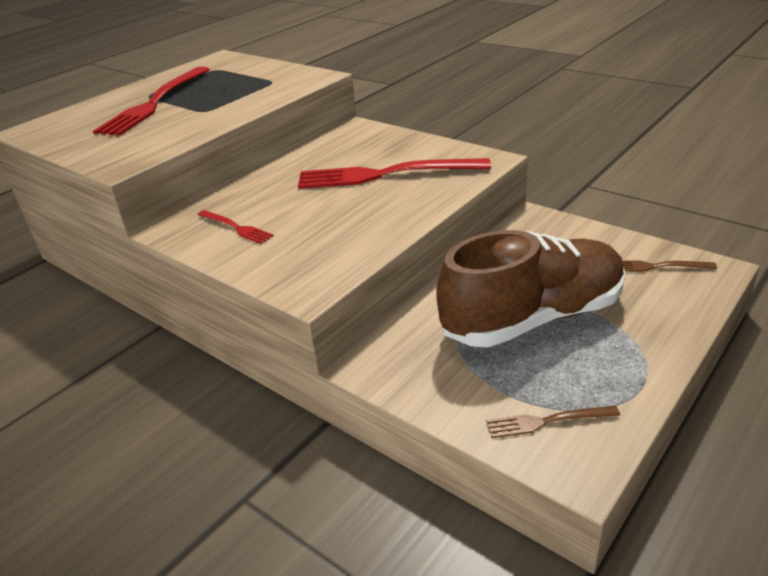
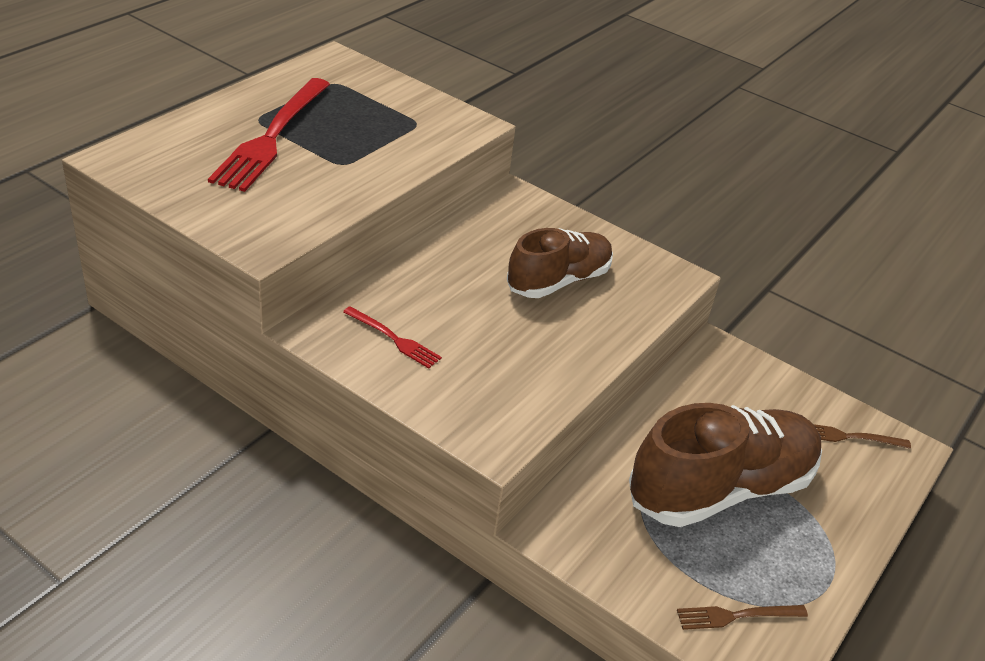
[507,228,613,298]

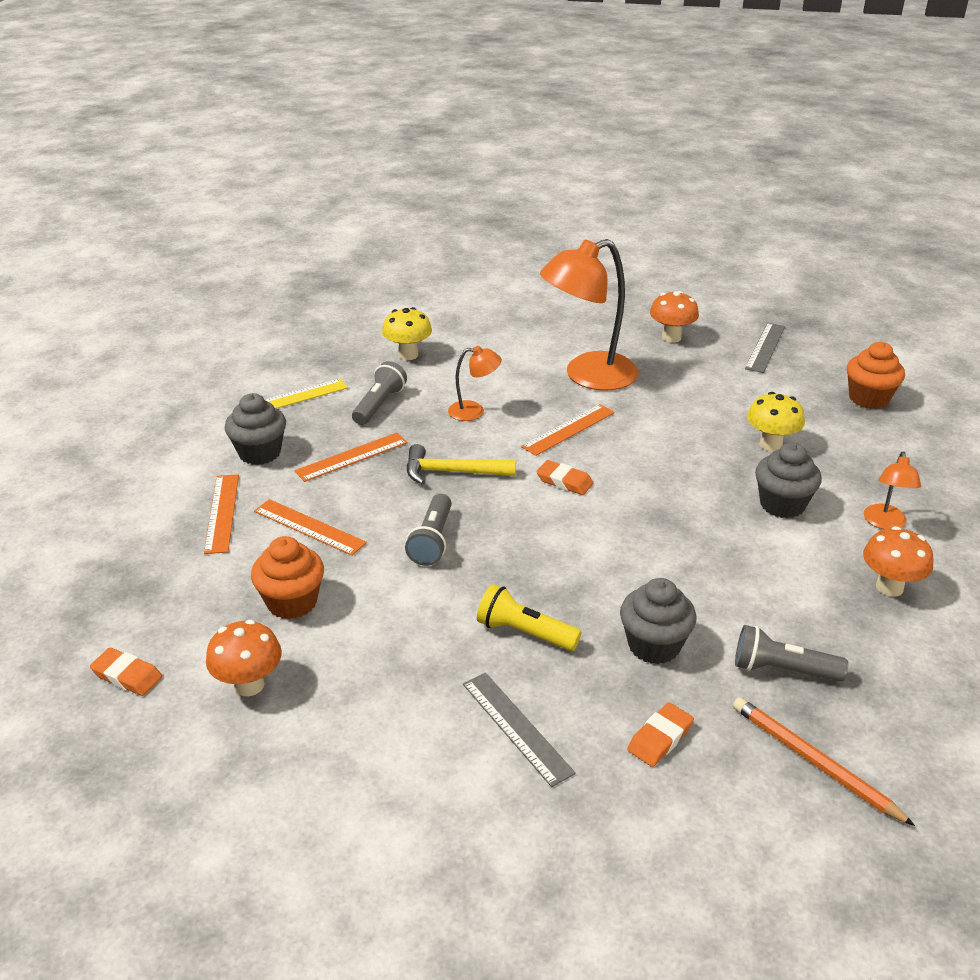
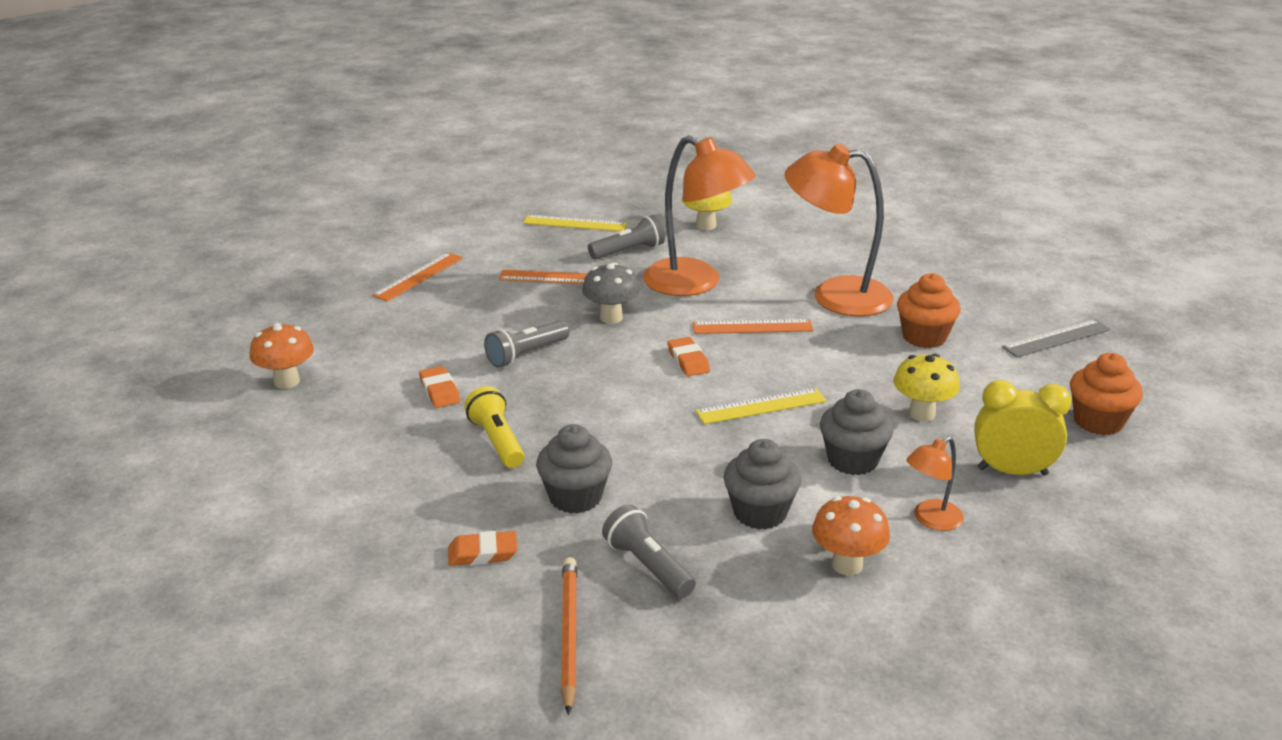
[650,291,699,343] (first image)
[643,135,756,296]
[724,439,801,530]
[582,263,640,323]
[254,499,367,556] (first image)
[897,273,961,348]
[419,366,460,408]
[463,672,576,787] (first image)
[974,380,1071,476]
[696,388,827,424]

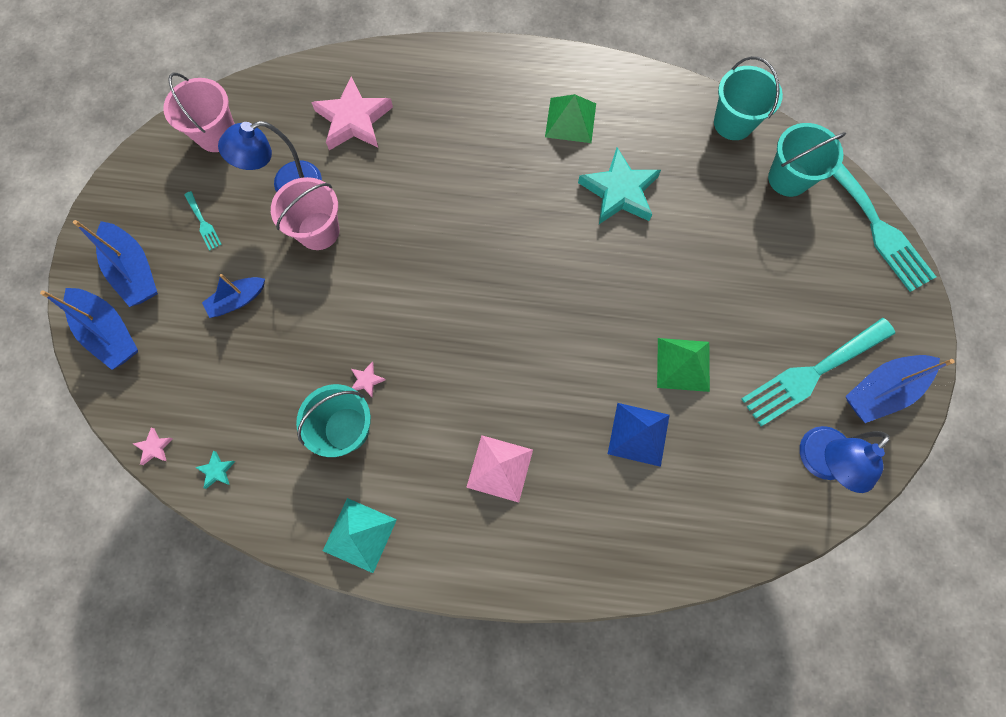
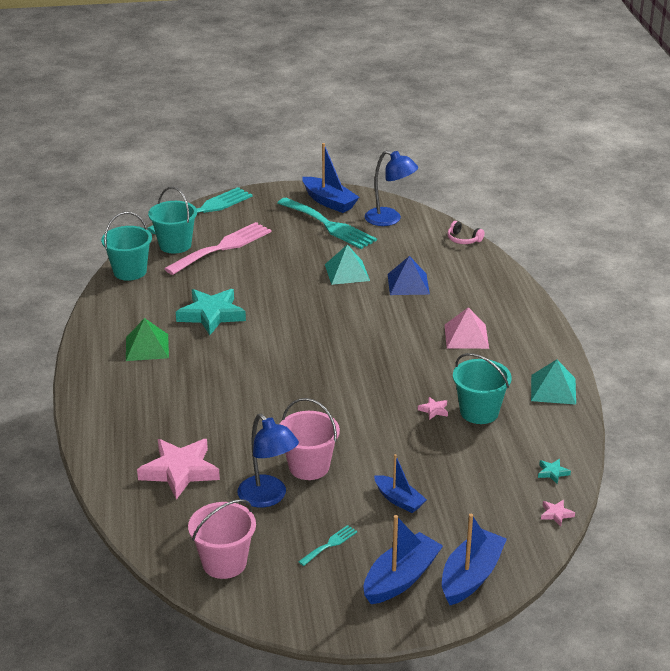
[325,245,370,285]
[447,221,485,244]
[164,222,272,275]

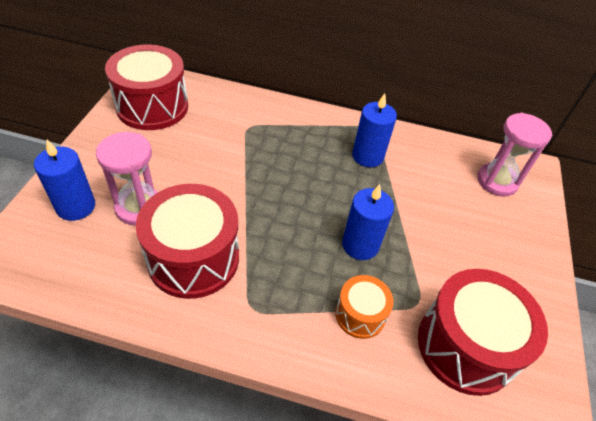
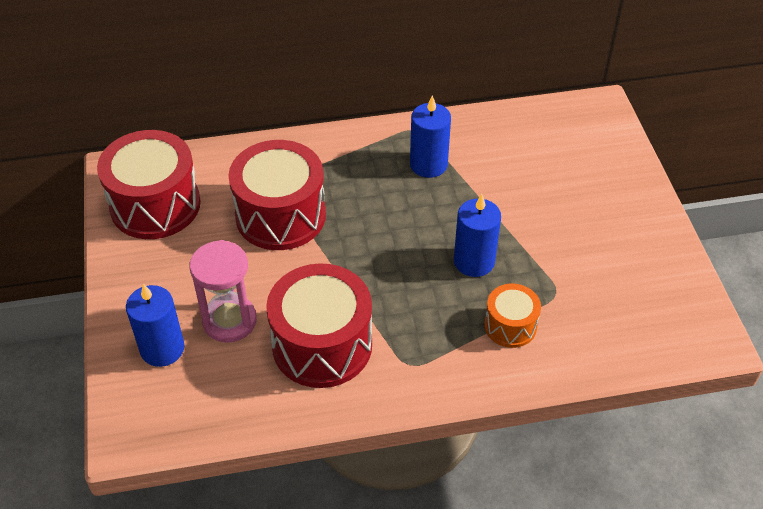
[477,113,552,197] (first image)
[228,140,326,250]

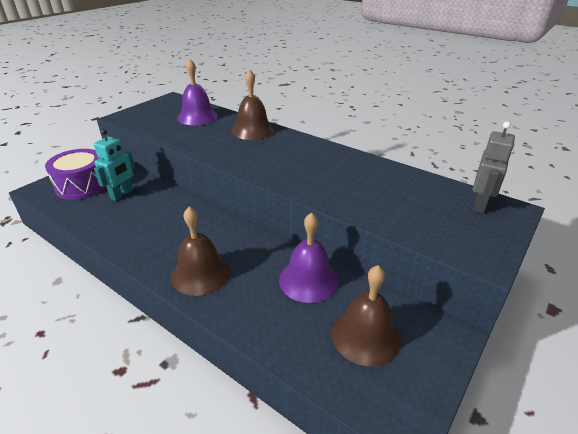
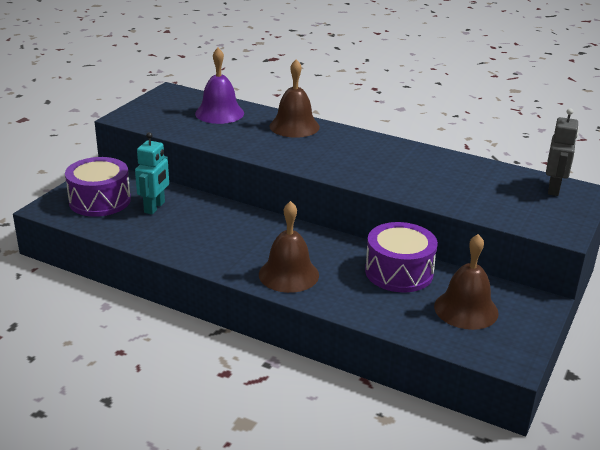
[365,222,438,292]

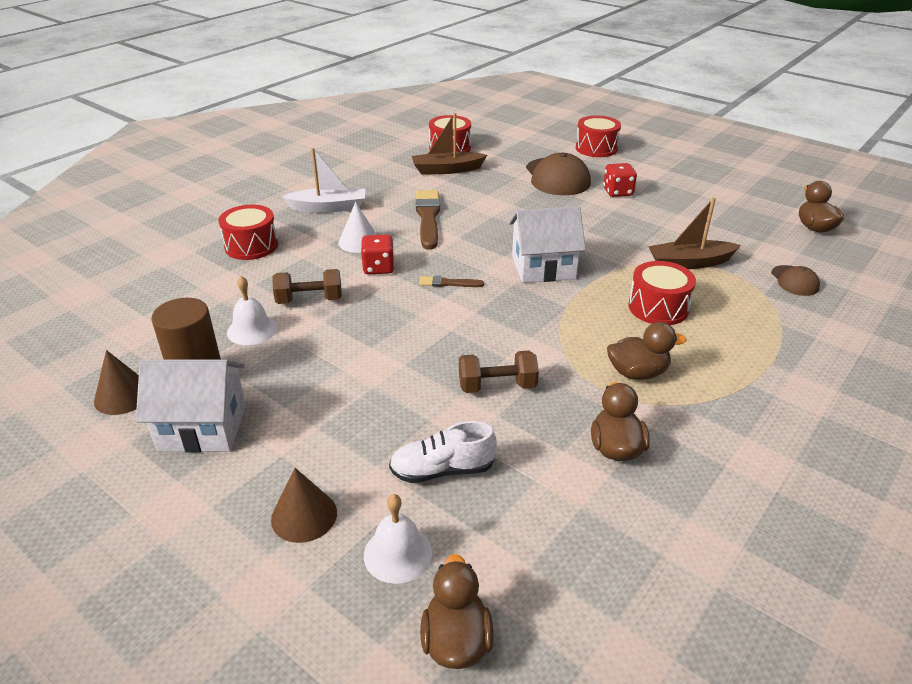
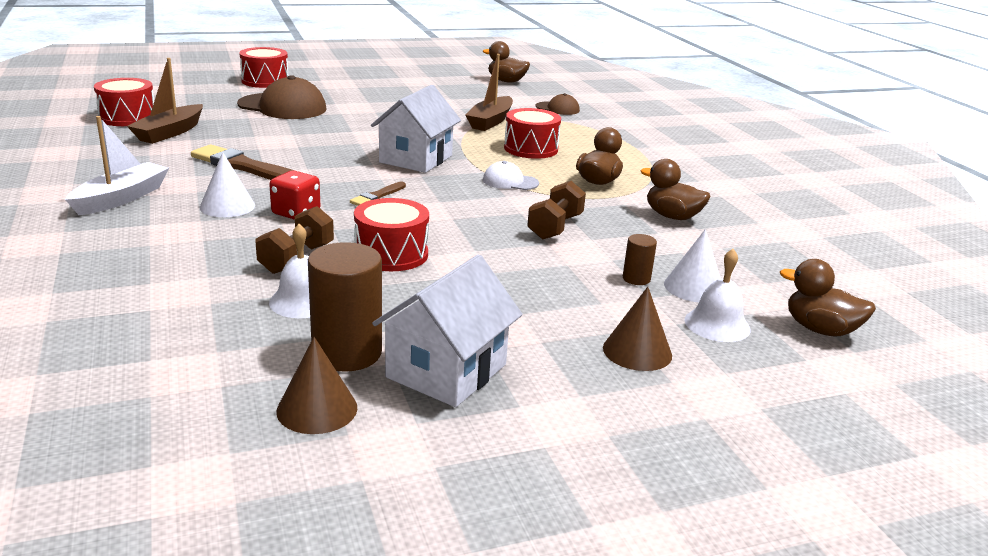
[603,163,637,197] (first image)
[354,198,429,271]
[623,234,657,285]
[483,161,539,190]
[664,229,721,302]

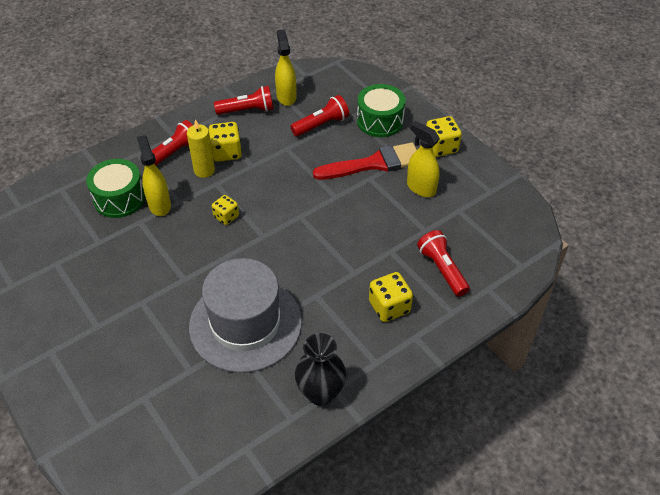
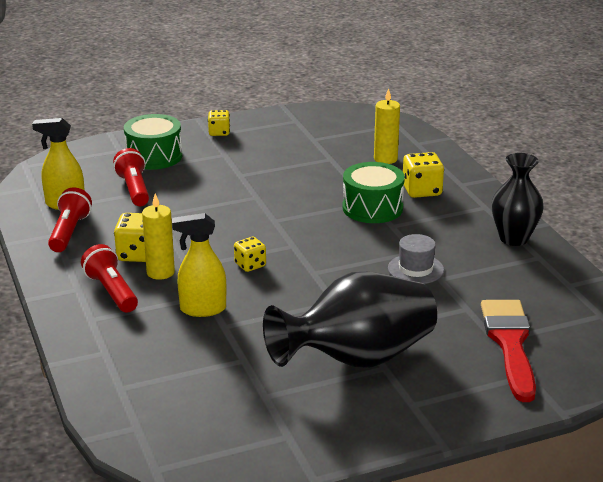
[208,110,230,136]
[407,121,440,197] (first image)
[481,300,536,402]
[343,162,405,223]
[374,88,400,164]
[388,234,444,284]
[263,272,437,368]

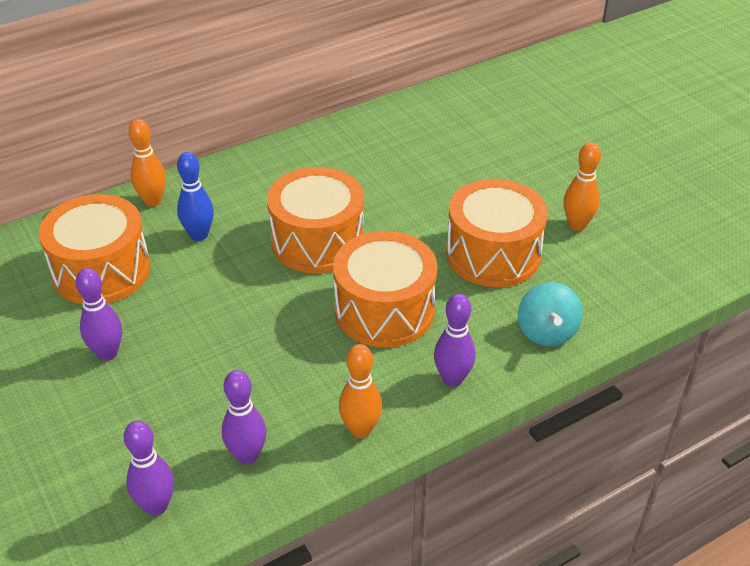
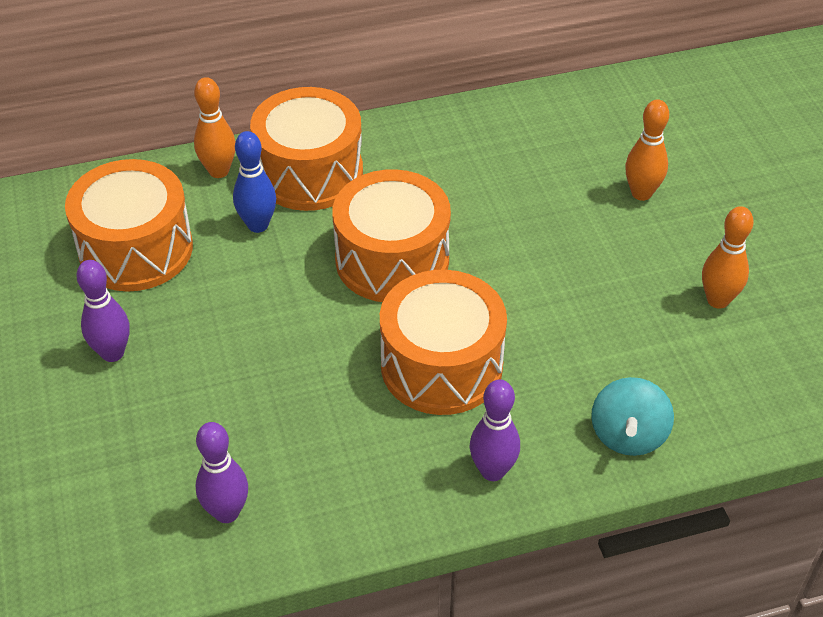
[250,87,363,211]
[625,99,669,201]
[124,421,174,516] (first image)

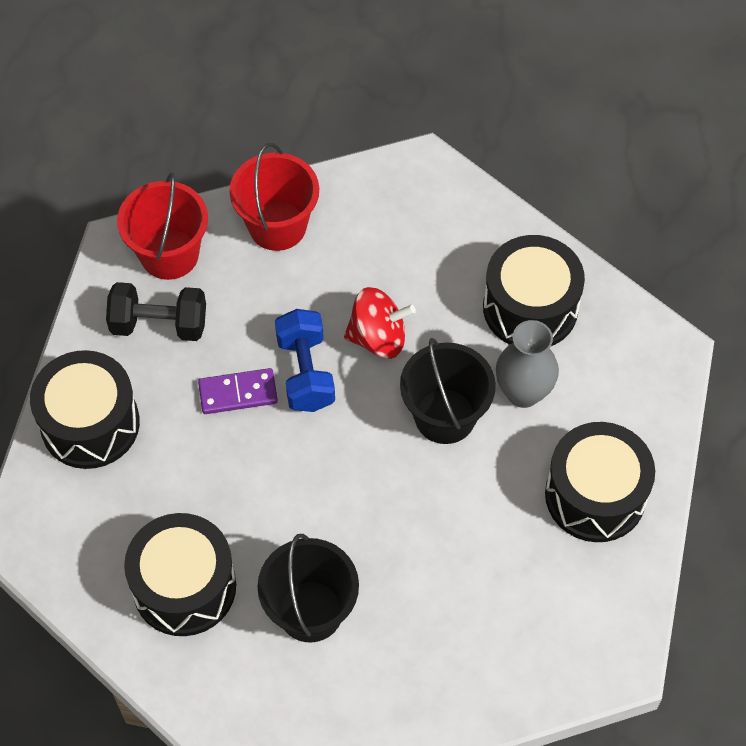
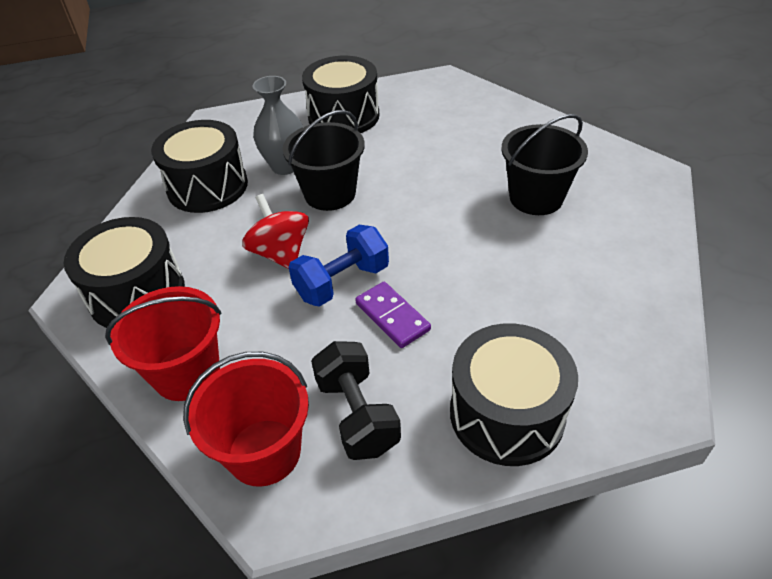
[63,217,185,328]

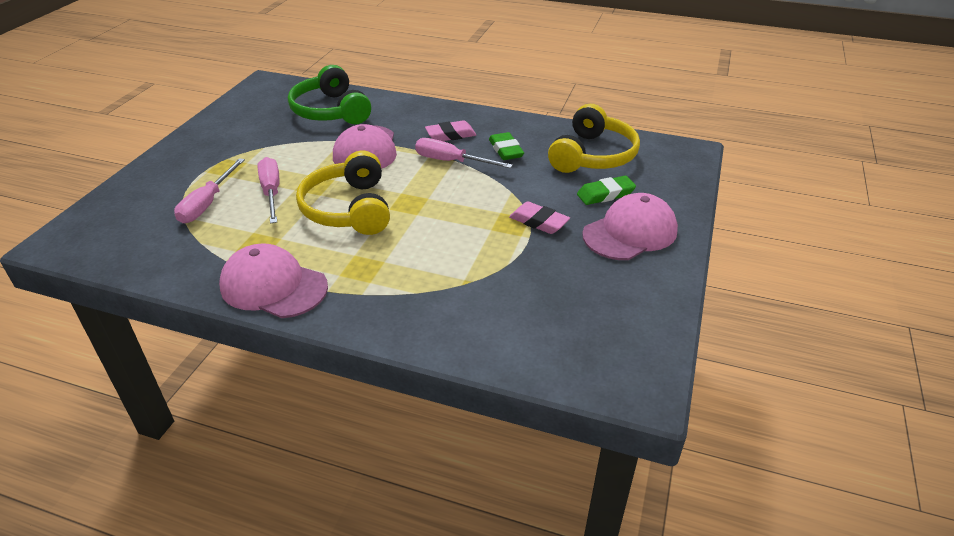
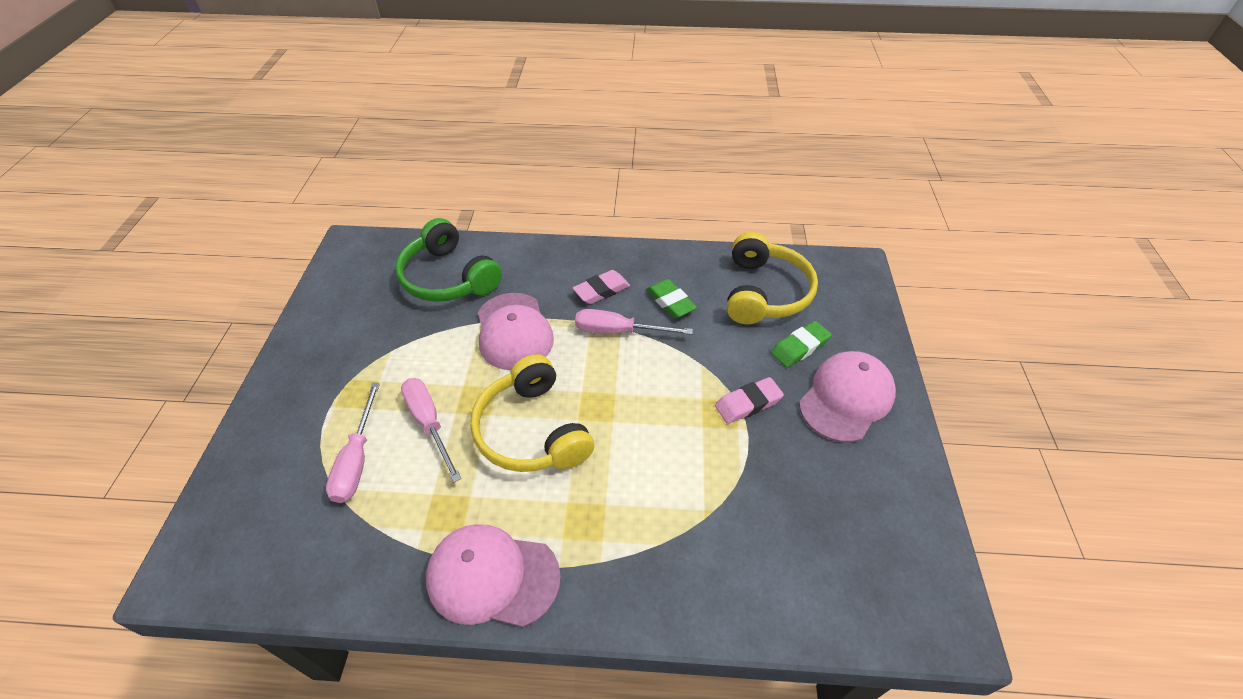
[715,377,784,424]

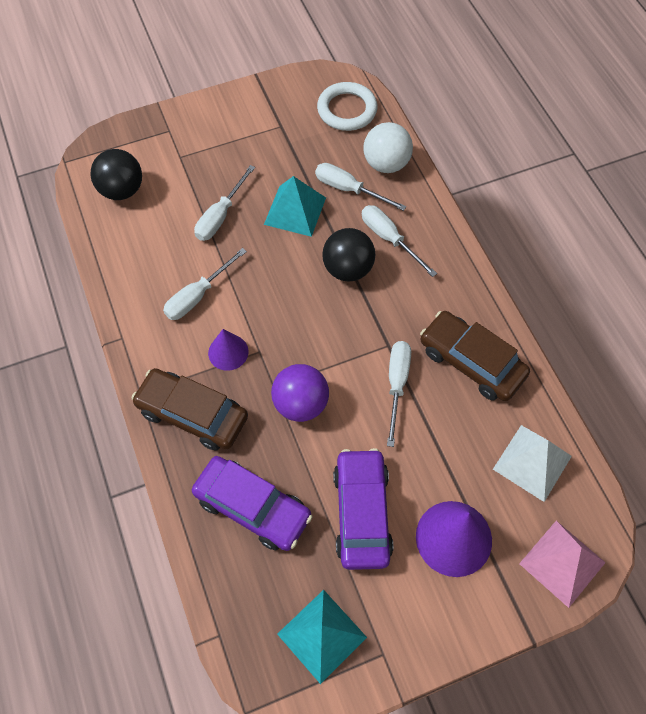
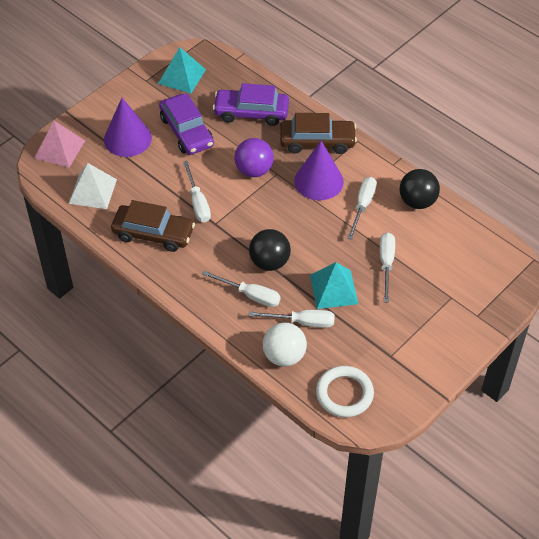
[399,169,440,209]
[294,141,344,200]

